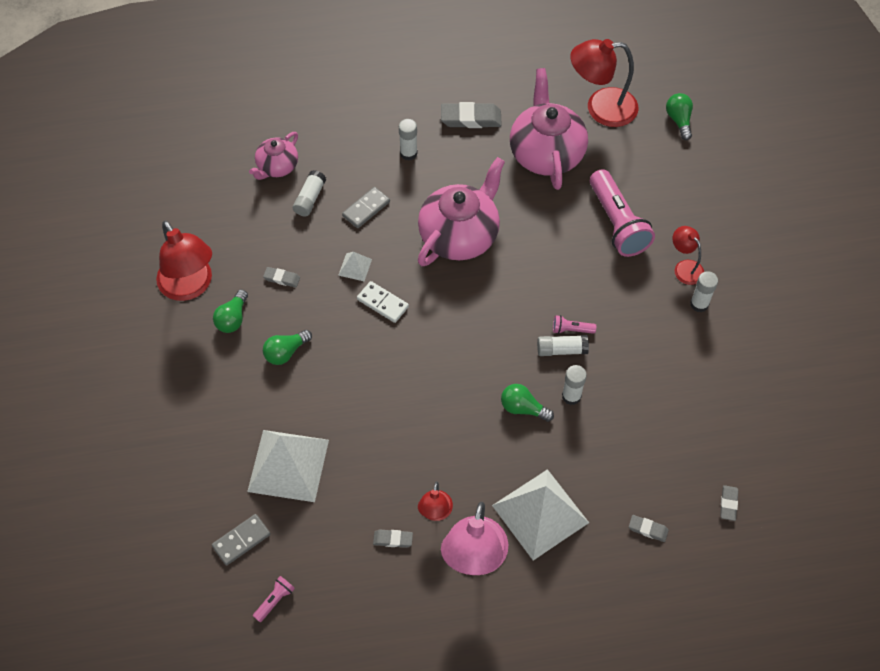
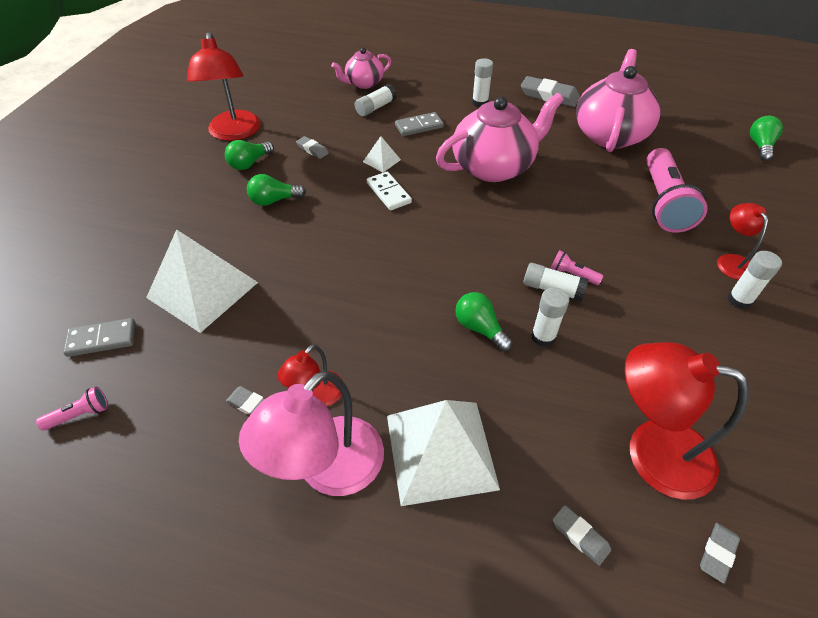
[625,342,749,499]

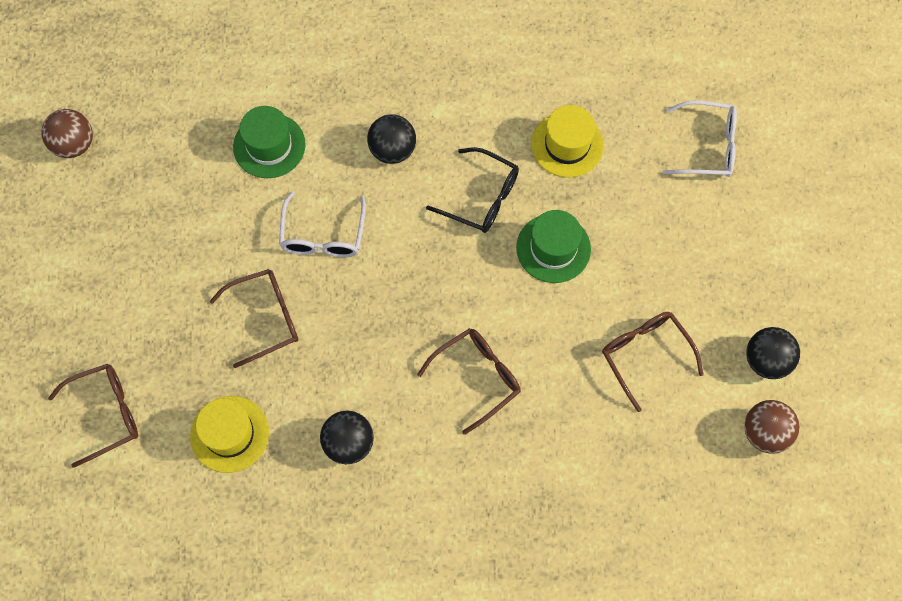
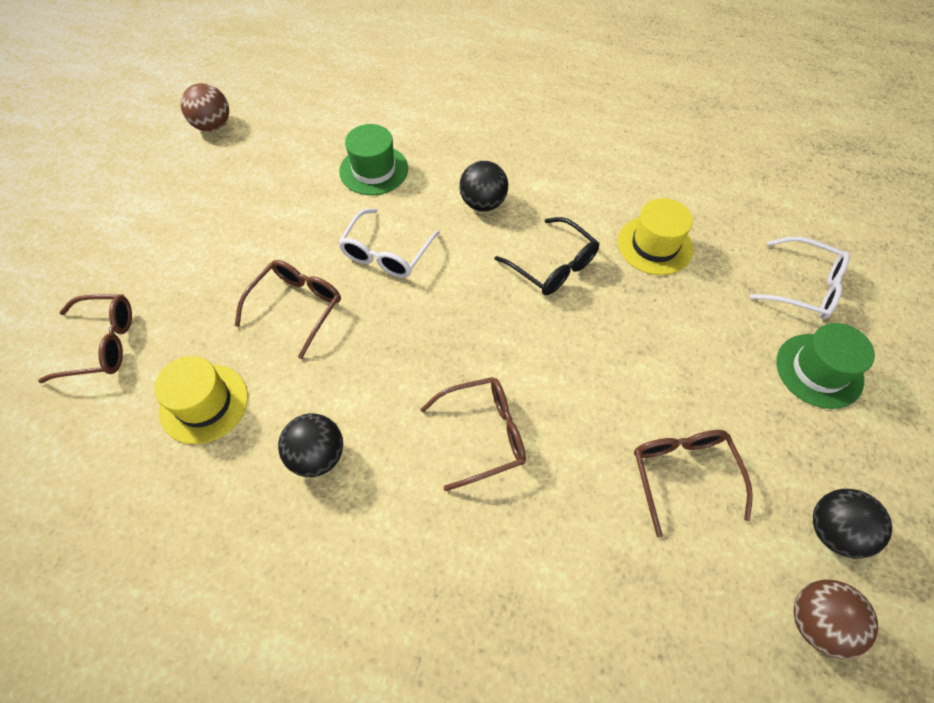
[776,323,875,409]
[235,260,341,359]

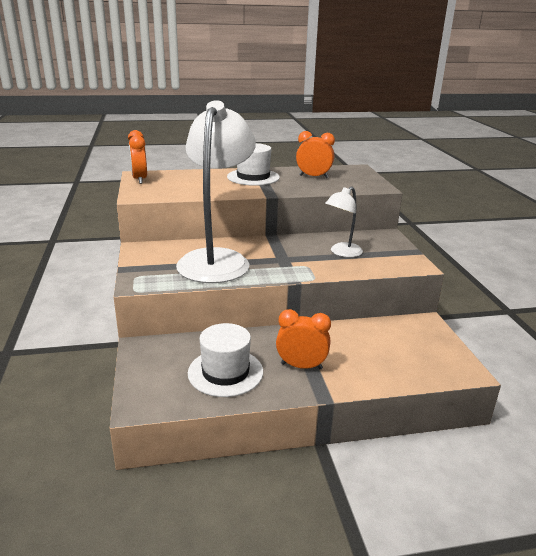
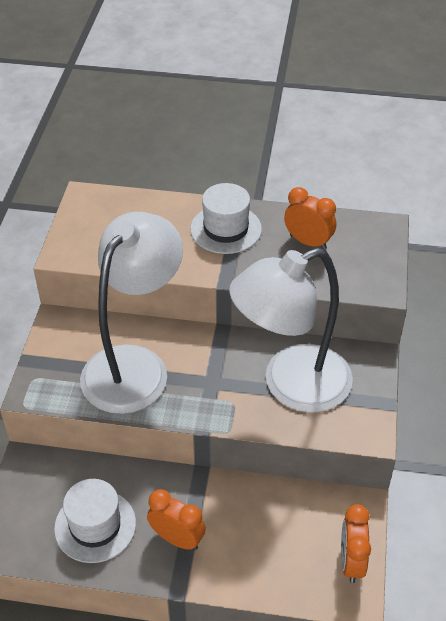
[341,504,371,583]
[229,248,353,413]

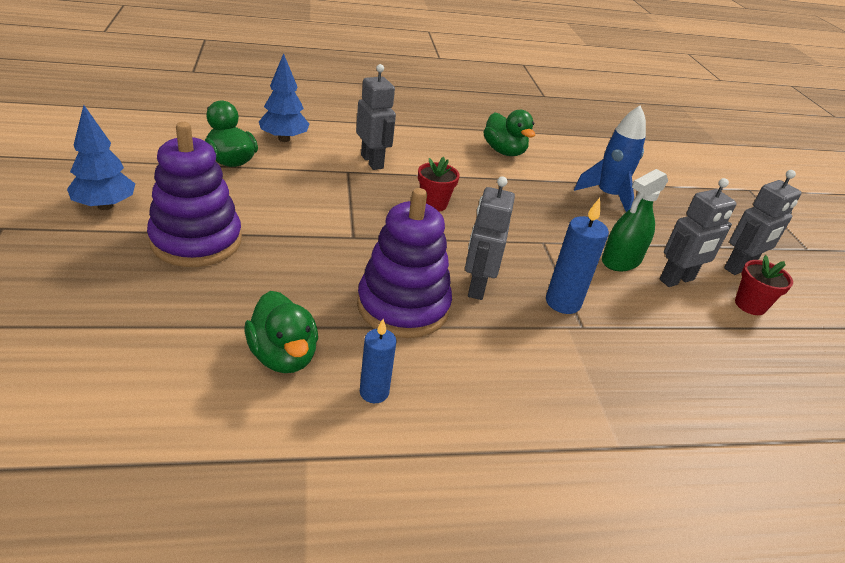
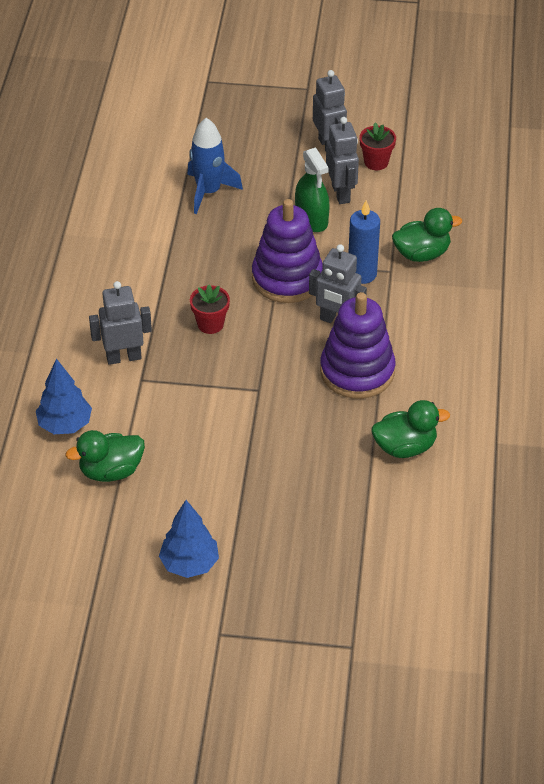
[392,208,462,262]
[252,199,323,303]
[360,319,397,403] (first image)

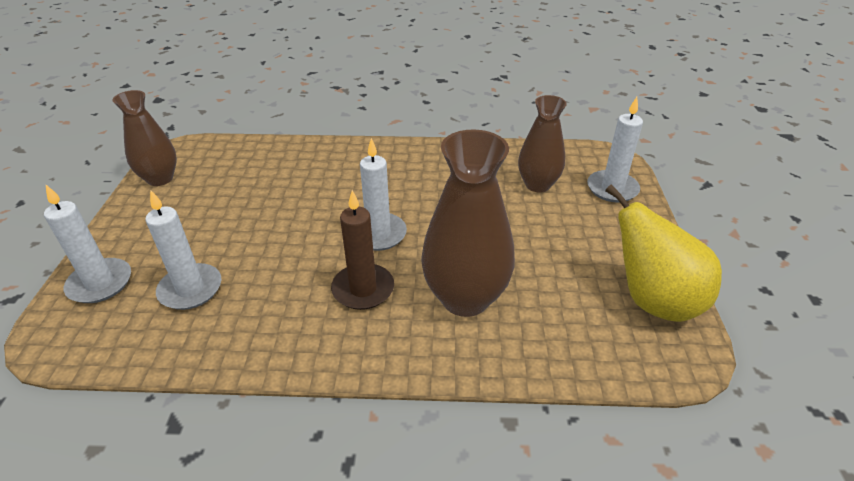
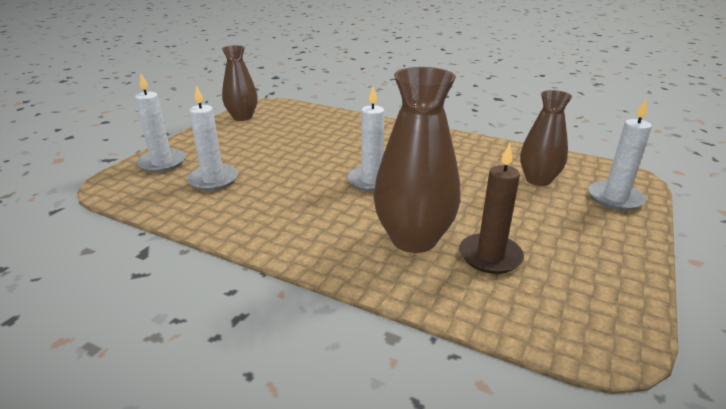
[605,184,722,322] (first image)
[459,143,524,274]

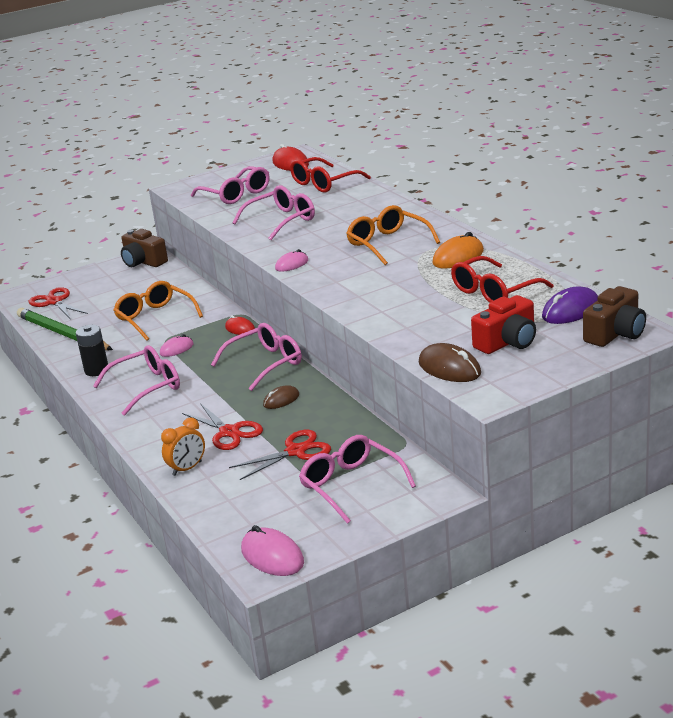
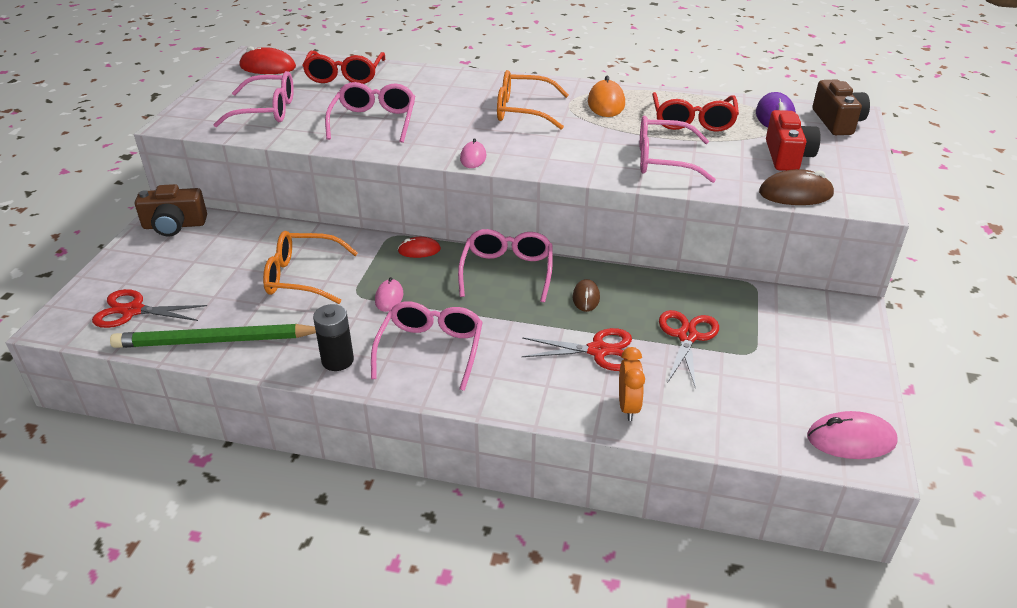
[640,116,716,183]

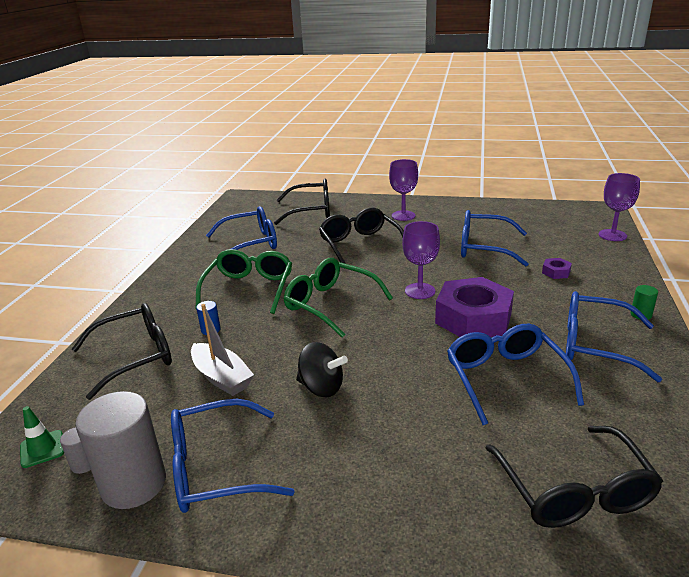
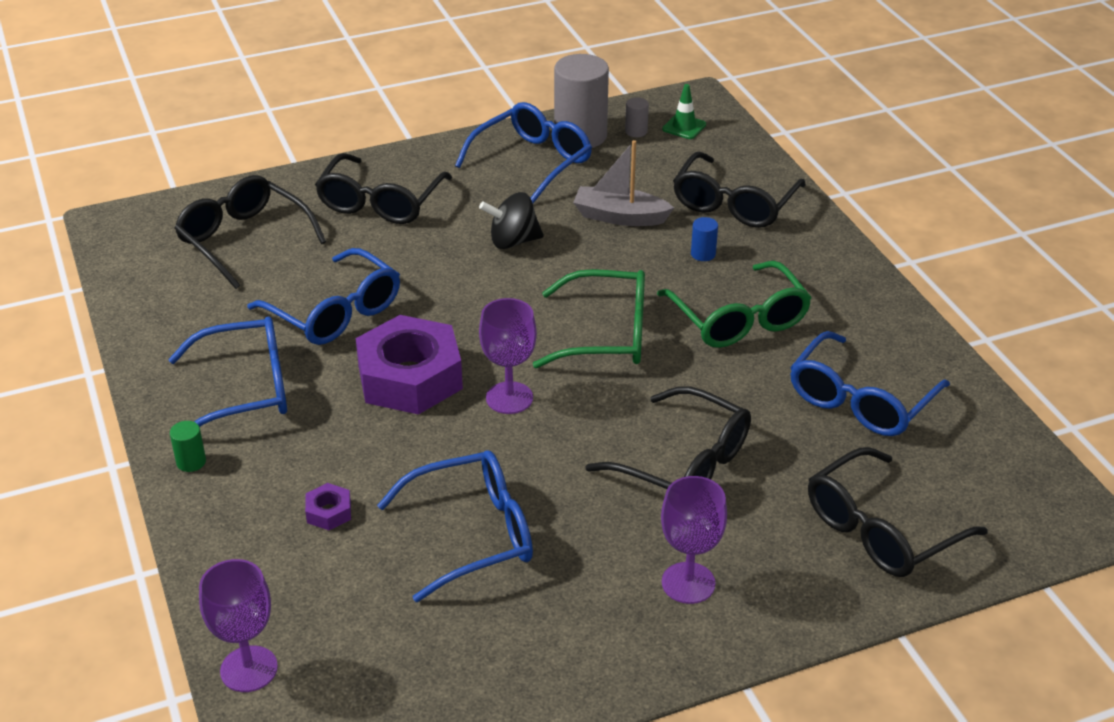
[315,153,452,224]

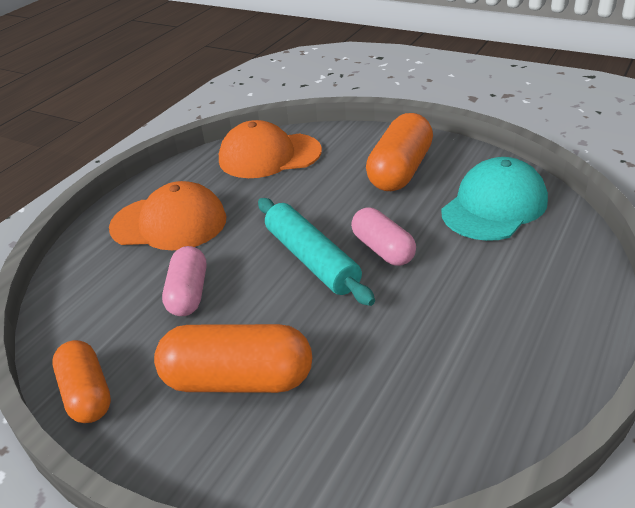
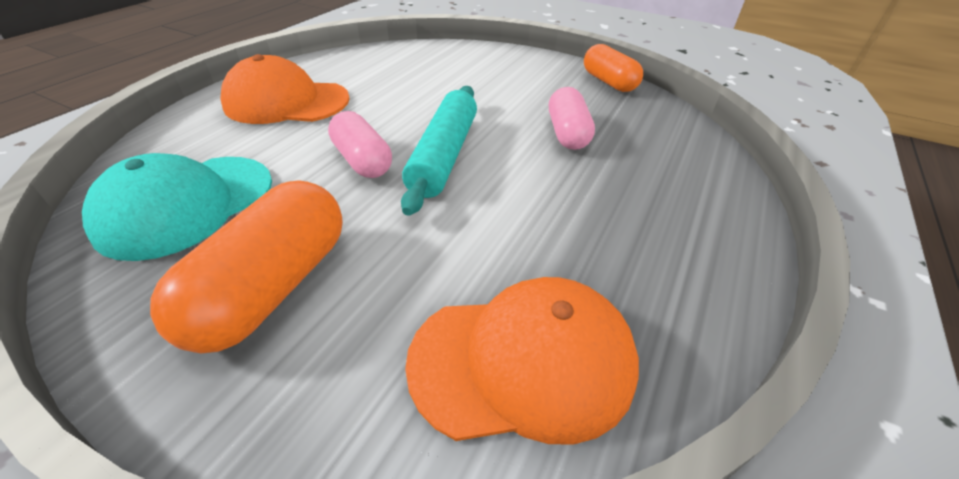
[220,54,350,124]
[401,86,477,216]
[154,324,312,393] (first image)

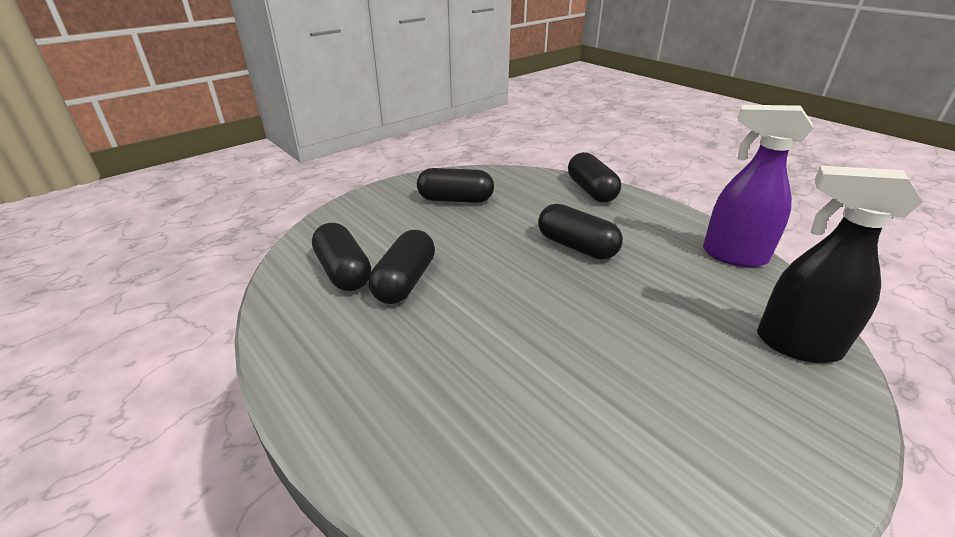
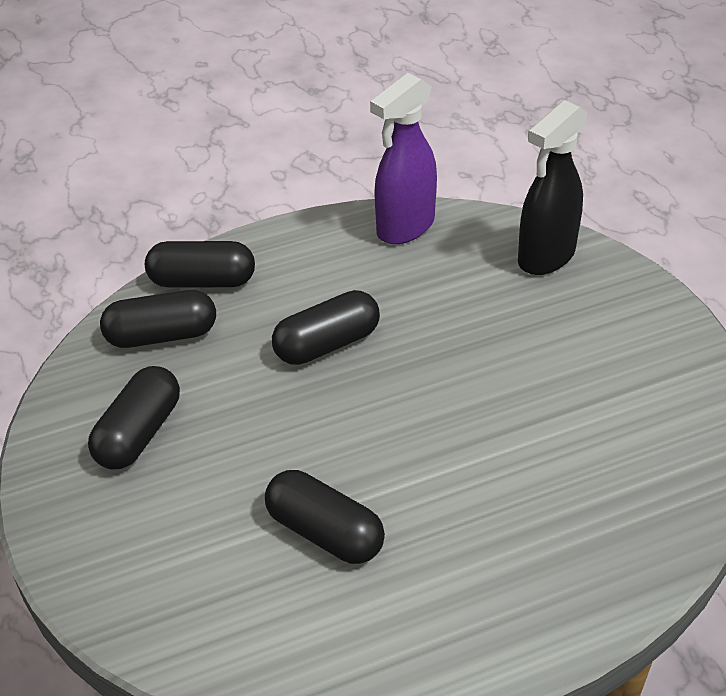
[100,290,216,348]

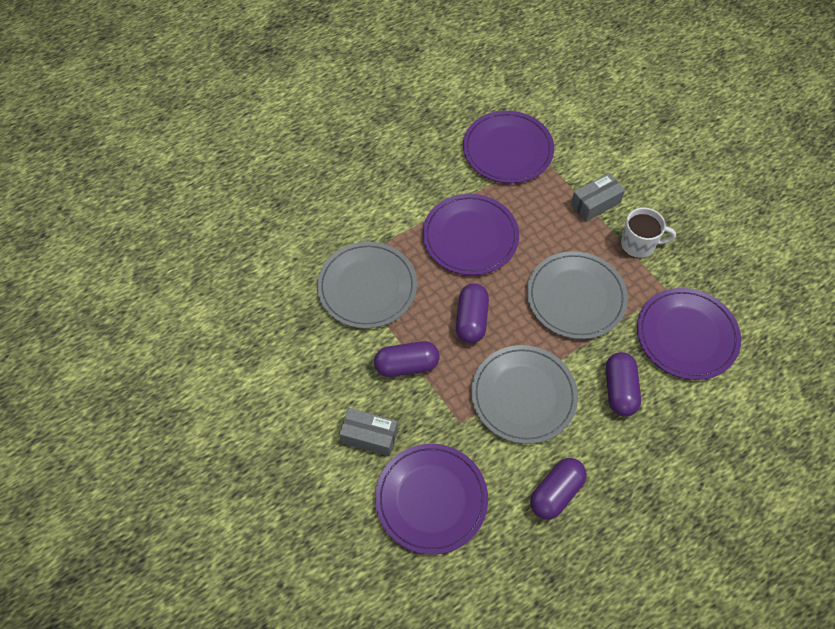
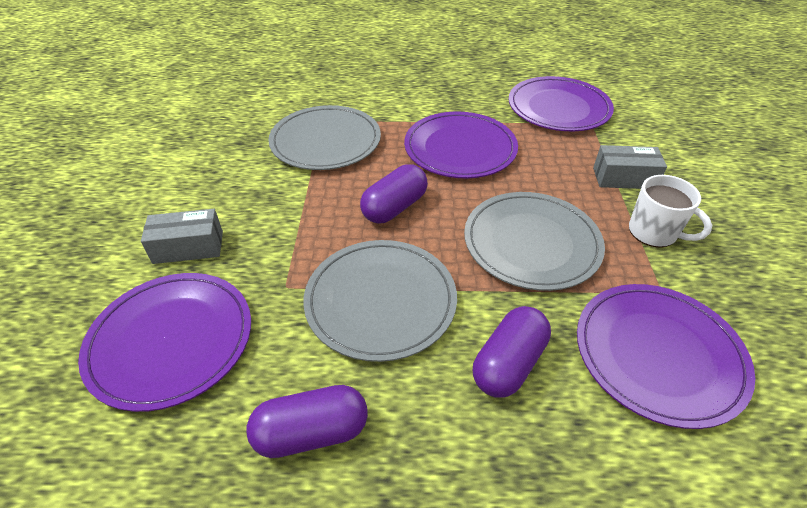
[374,341,440,377] (first image)
[141,209,223,264]

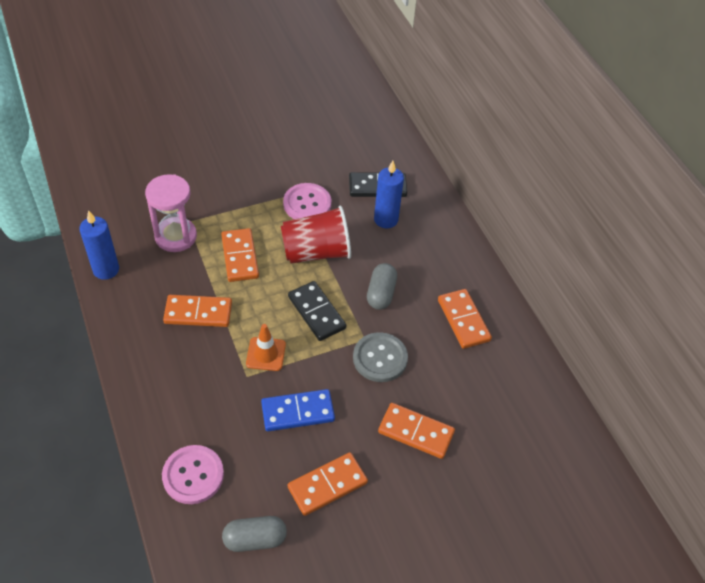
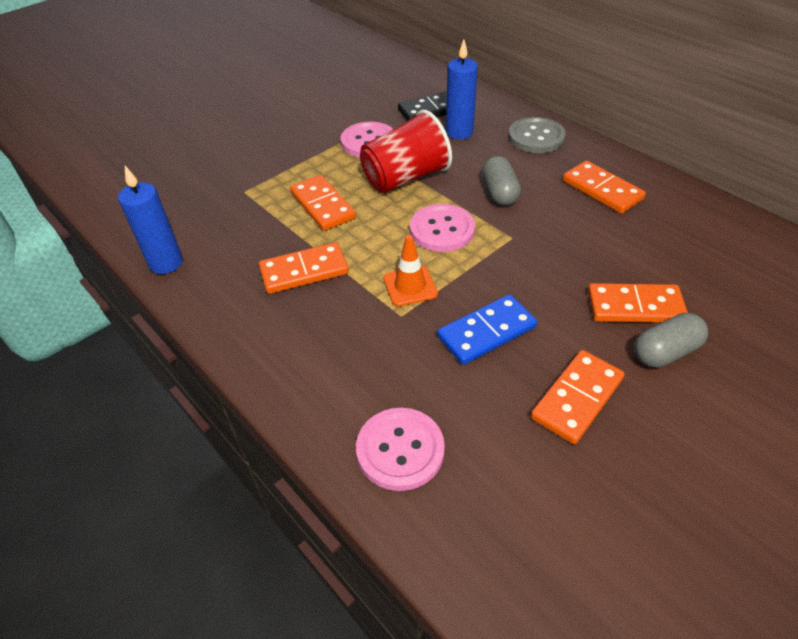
[145,174,197,252] (first image)
[410,204,475,252]
[508,117,566,153]
[634,313,708,368]

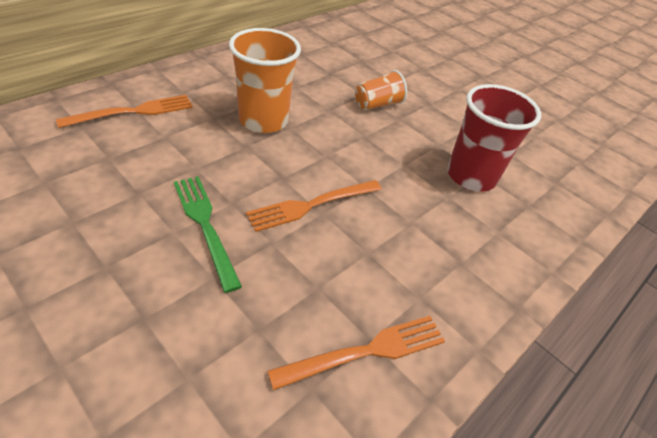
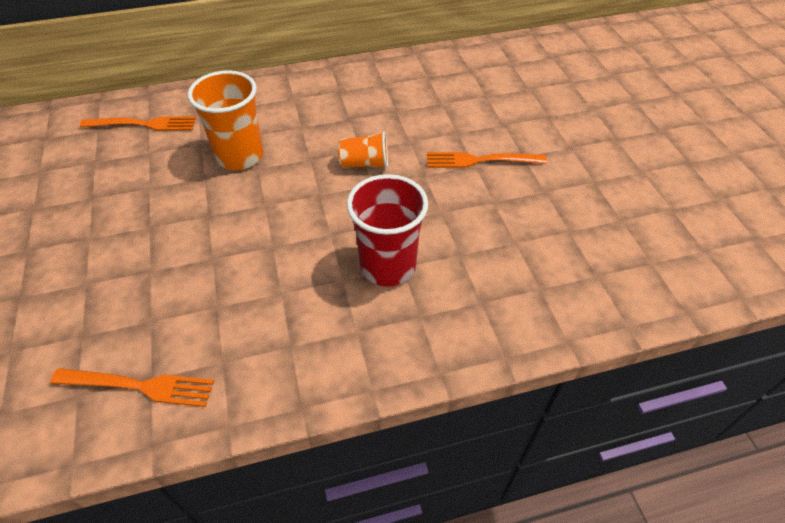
[174,176,242,293] (first image)
[427,152,547,168]

